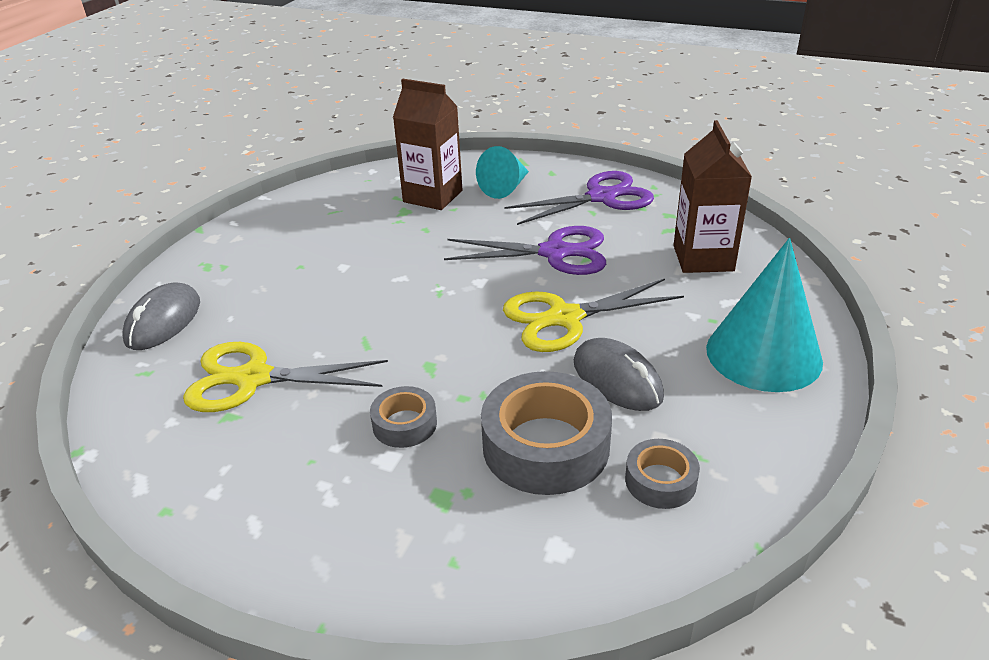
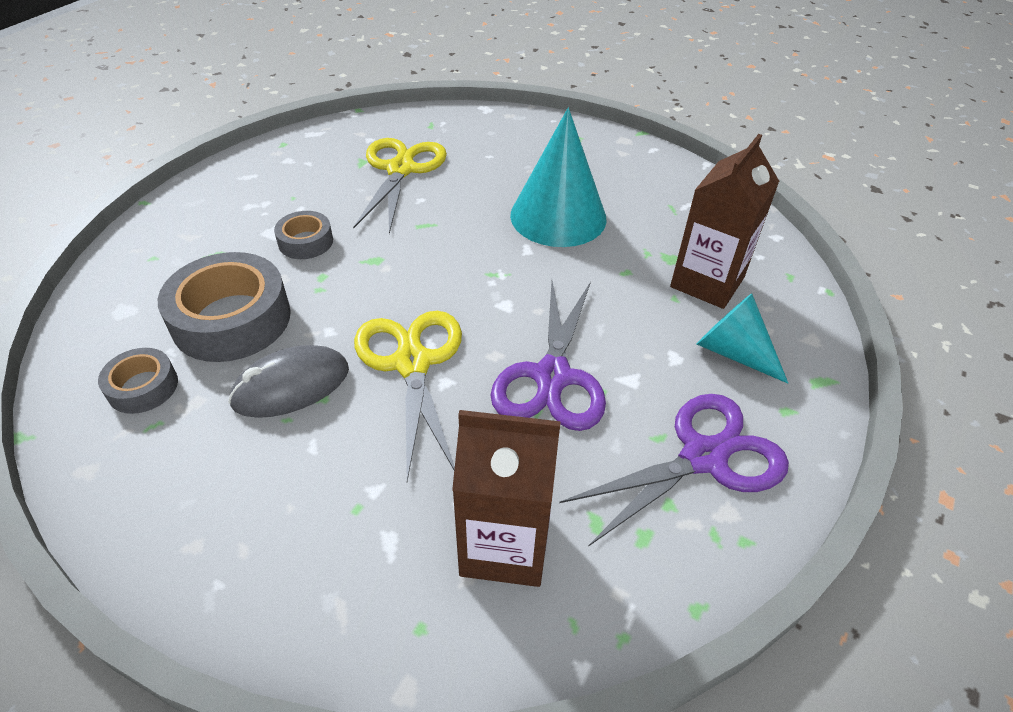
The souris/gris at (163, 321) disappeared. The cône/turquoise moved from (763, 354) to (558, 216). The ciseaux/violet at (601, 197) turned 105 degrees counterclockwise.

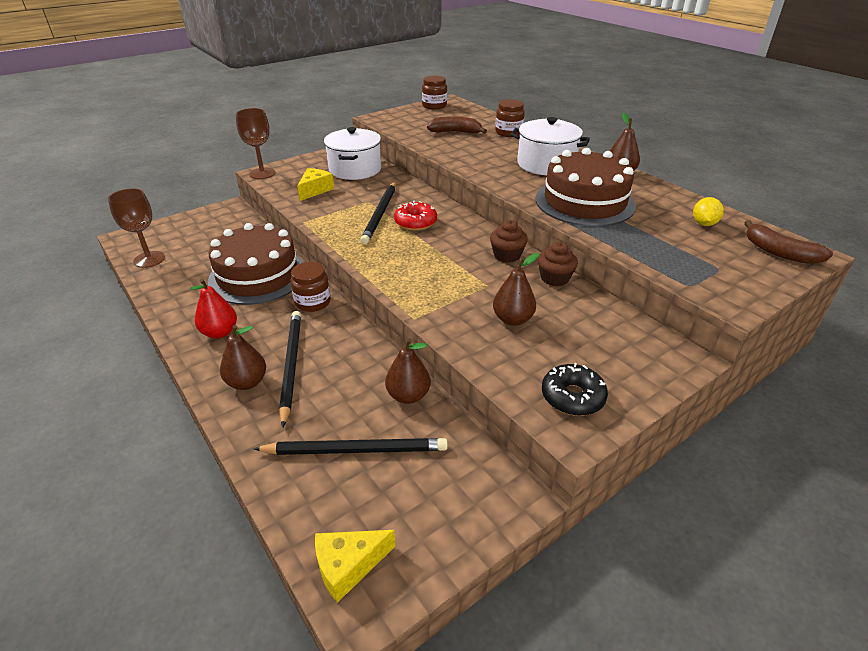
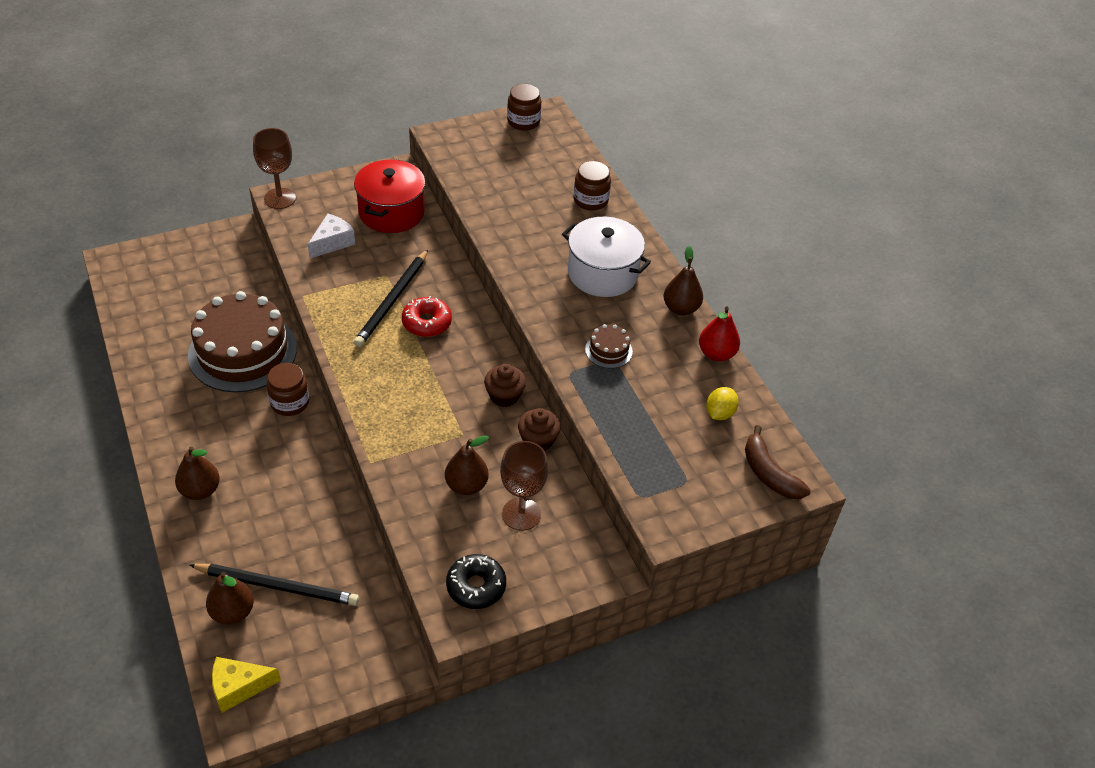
The crayon/noir at (291, 365) disappeared. The banane/marron at (455, 132) disappeared. The verre à pied/marron moved from (149, 259) to (521, 514). The poire/rouge moved from (220, 332) to (716, 354). The poire/marron moved from (408, 395) to (232, 612). The fromage/jaune at (315, 190) became the fromage/blanc at (332, 242). The marmite/blanc at (355, 169) became the marmite/rouge at (391, 212). The gâteau/marron at (584, 202) changed to 0.42 times the size.

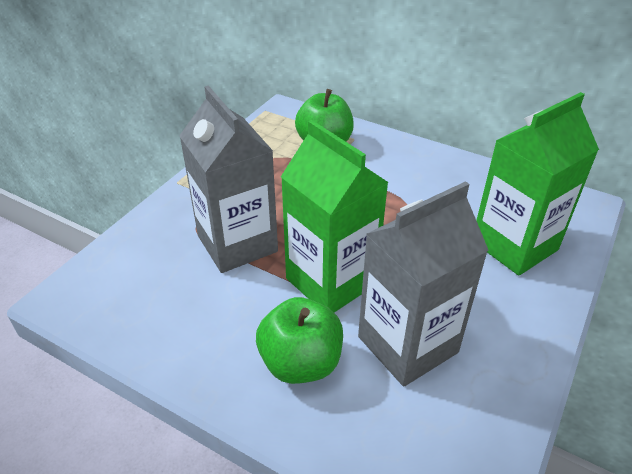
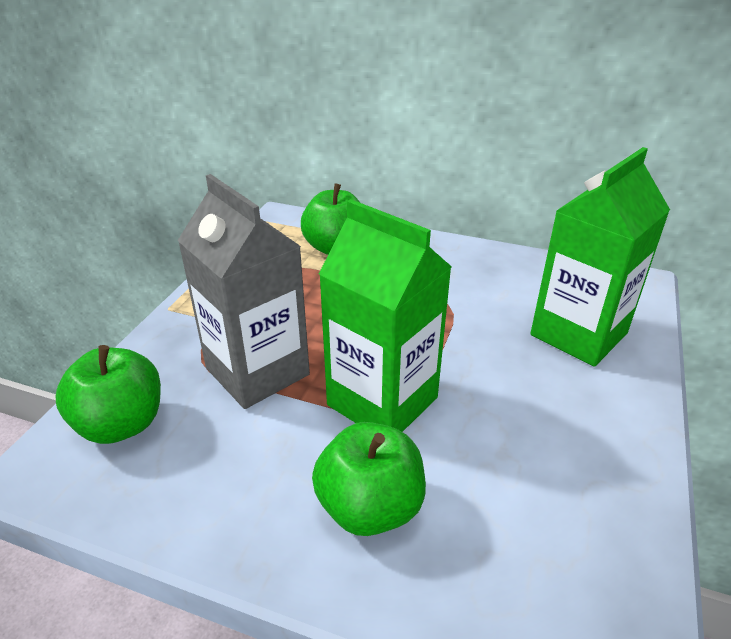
The brique de lait/gris at (407, 344) disappeared. The pomme/vert at (121, 424) appeared.

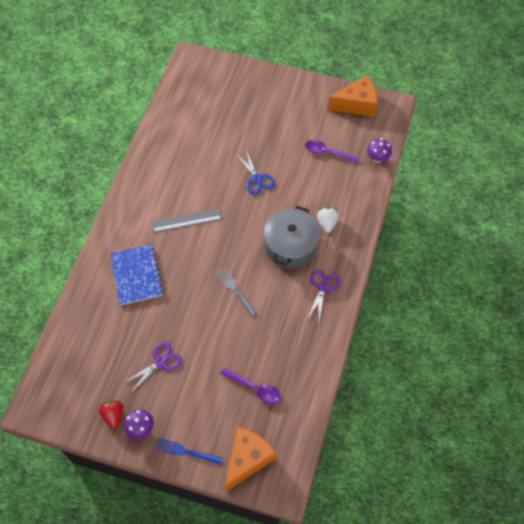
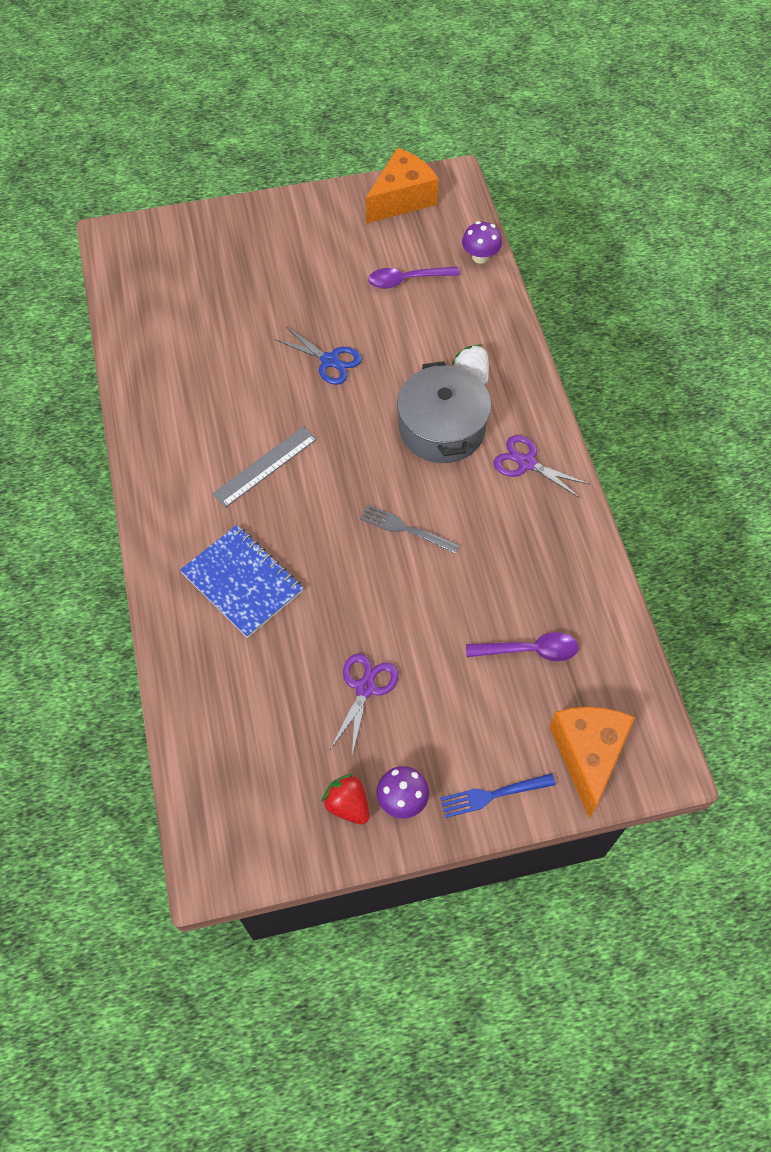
The ciseaux/violet at (323, 287) turned 45 degrees counterclockwise.

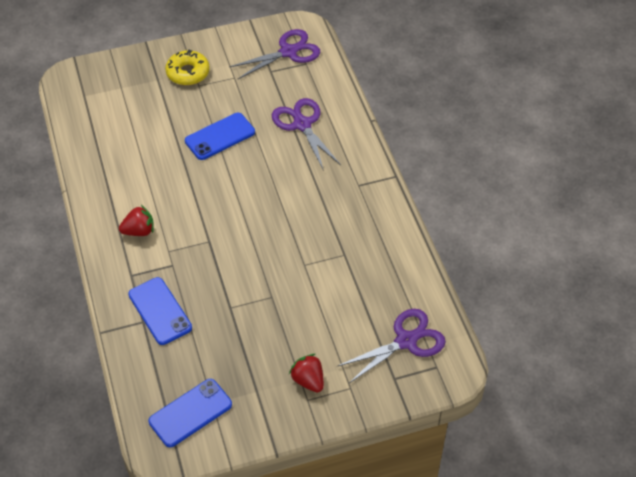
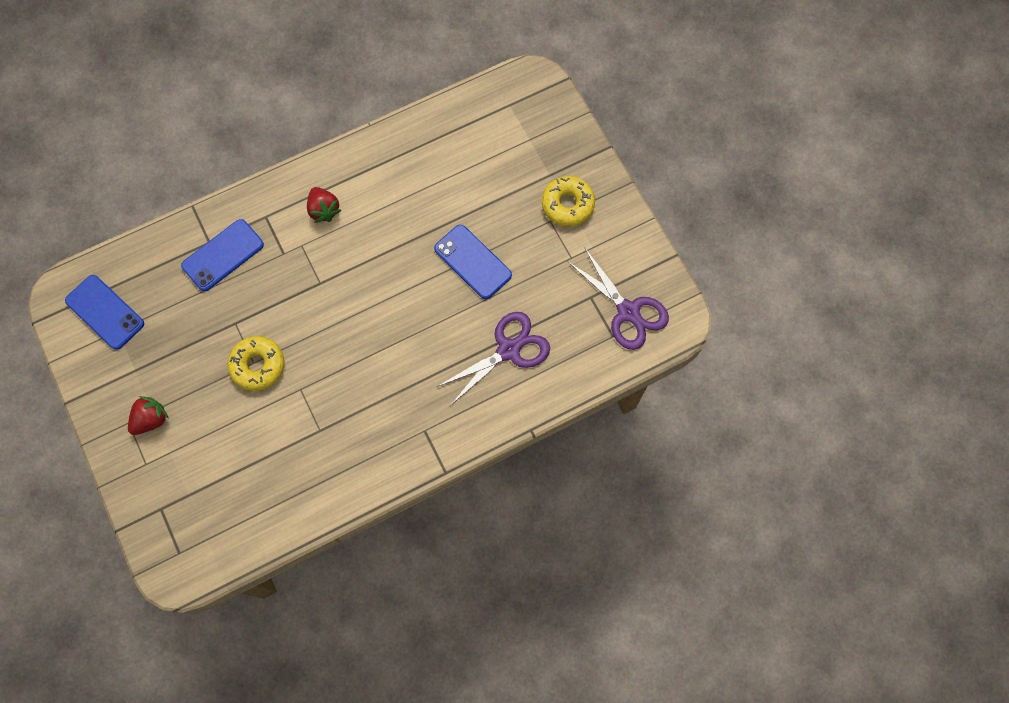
The ciseaux/violet at (406, 341) disappeared. The beignet/jaune at (258, 365) appeared.

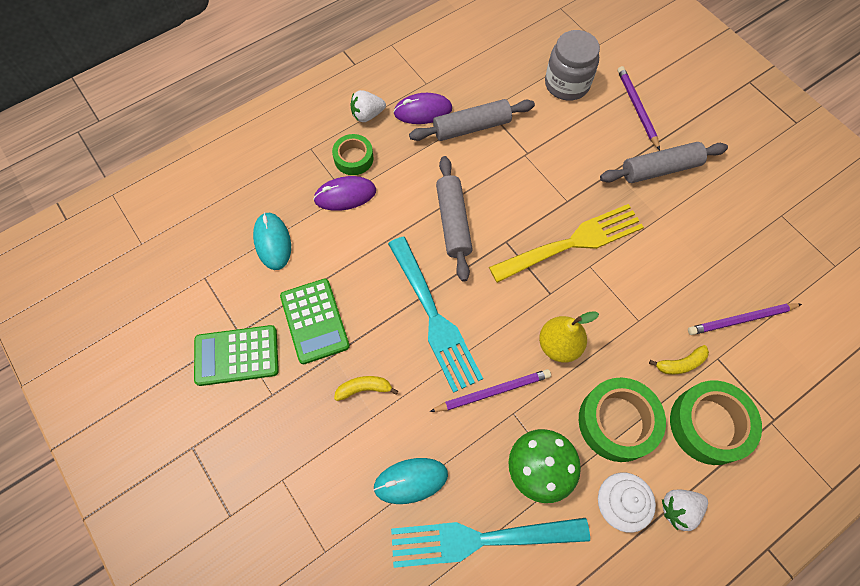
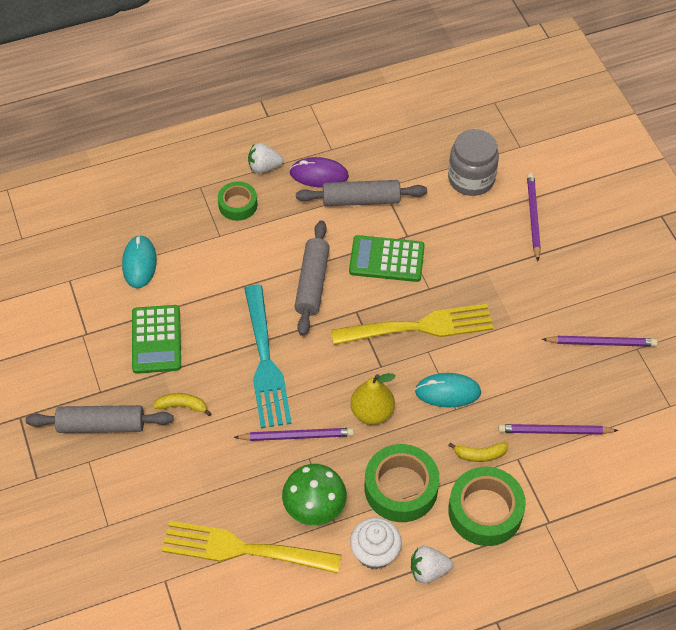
The souris/violet at (345, 195) disappeared. The crayon/violet at (601, 342) appeared. The calculatrice/vert moved from (237, 355) to (386, 259). The souris/turquoise moved from (410, 481) to (447, 392). The rouleau à pâtisserie/gris moved from (660, 169) to (101, 425). The fourchette/turquoise at (479, 539) became the fourchette/jaune at (242, 549).

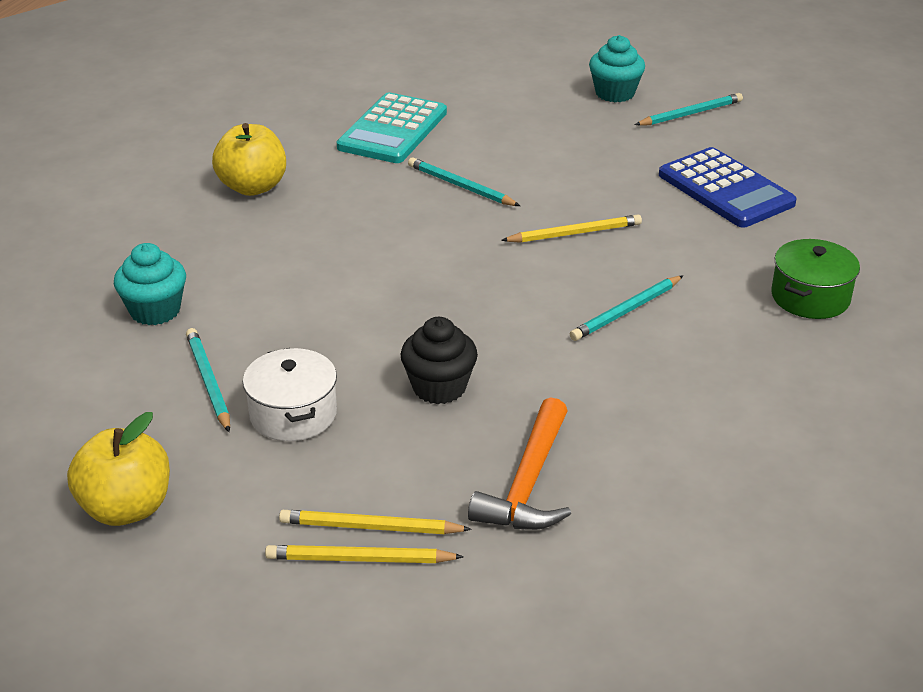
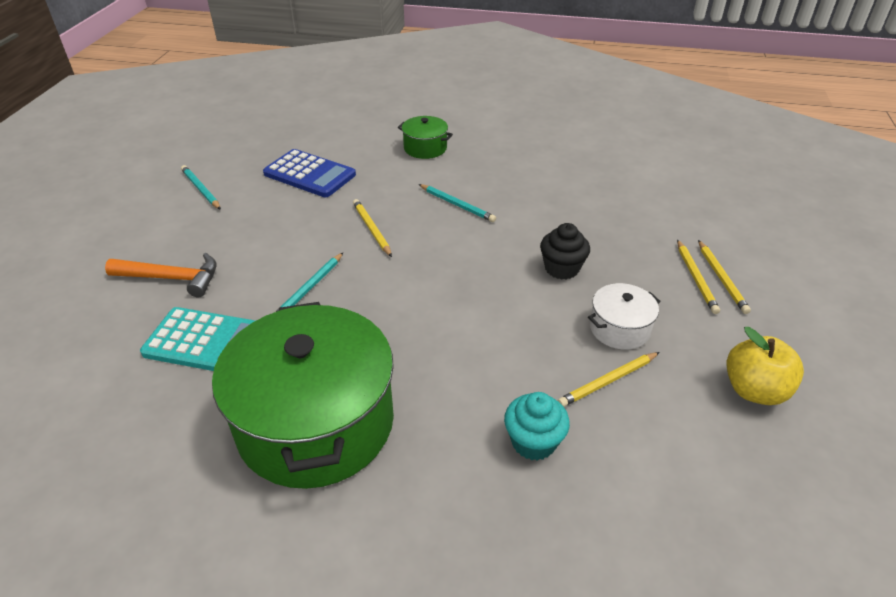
The muffin/turquoise at (615, 93) disappeared. The marteau/orange moved from (528, 483) to (171, 278). The pomme/jaune at (253, 187) was replaced by the marmite/vert at (316, 423). The crayon/turquoise at (209, 382) became the crayon/jaune at (608, 381). The calculatrice/bleu at (725, 189) turned 75 degrees clockwise.

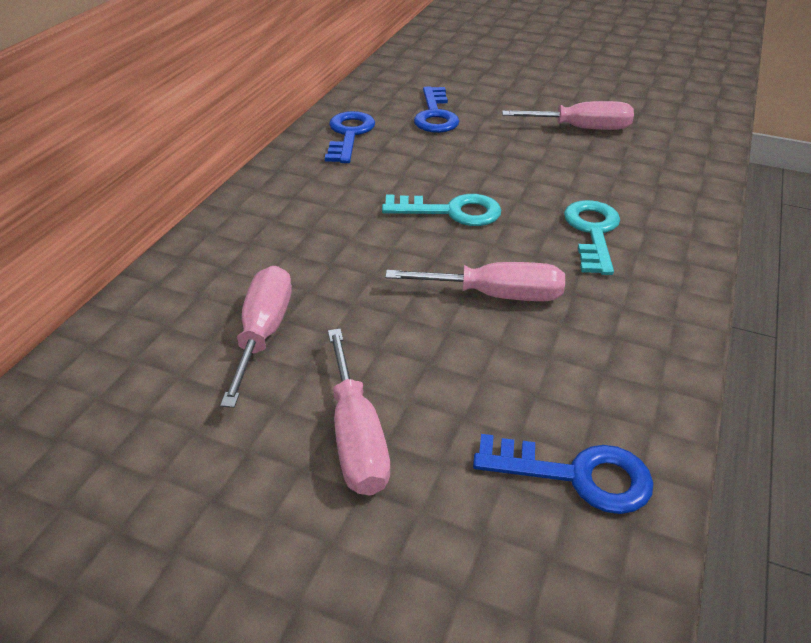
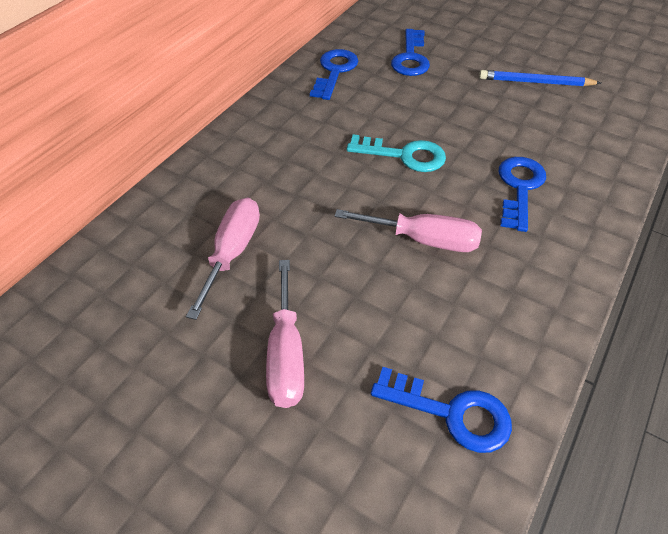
The tournevis/rose at (581, 128) was replaced by the crayon/bleu at (535, 82). The clé/turquoise at (592, 232) became the clé/bleu at (519, 188).

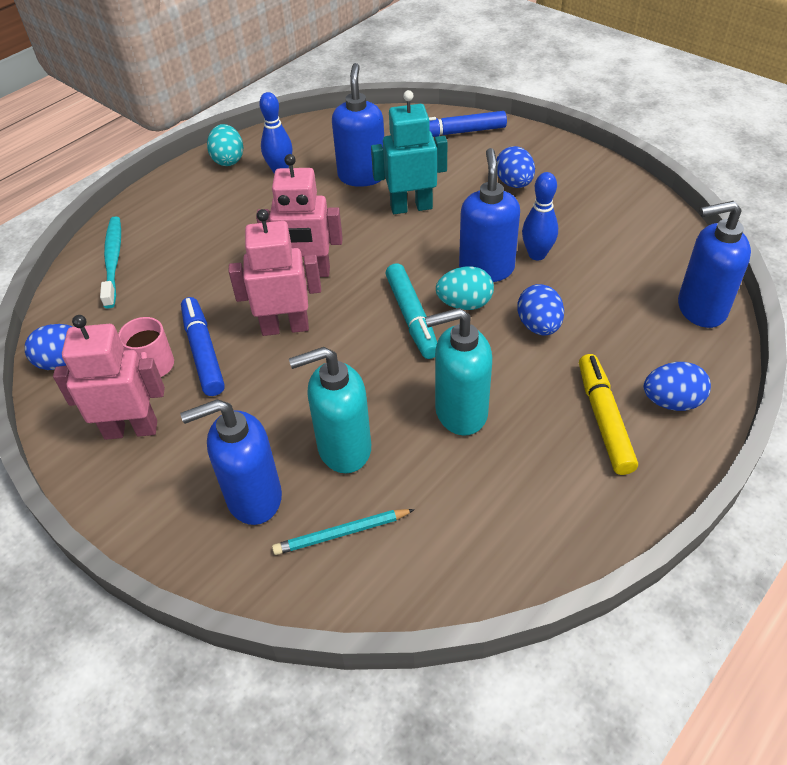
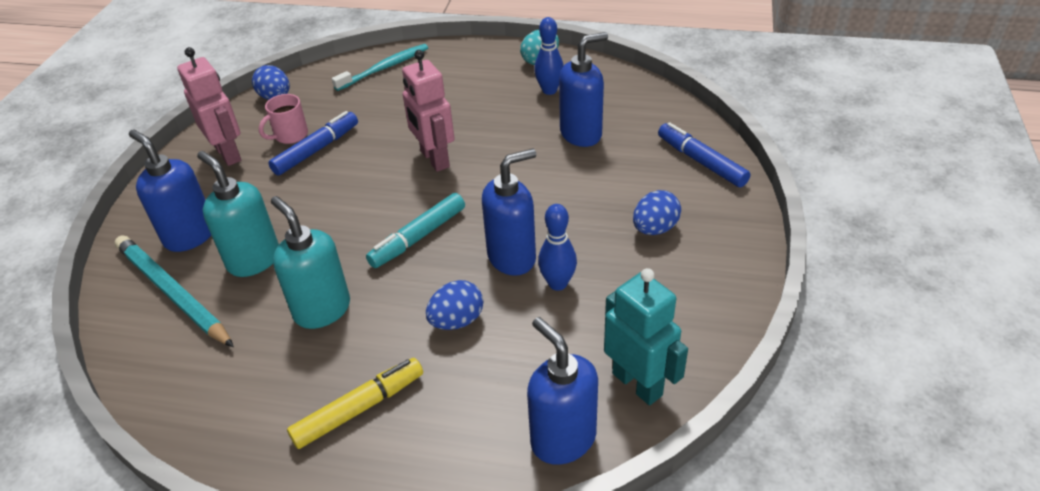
The robot/rose at (285, 327) disappeared. The œuf/turquoise at (464, 304) disappeared. The œuf/bleu at (671, 402) disappeared. The robot/turquoise moved from (411, 207) to (637, 384). The crayon/turquoise at (341, 533) changed to 1.84 times the size.

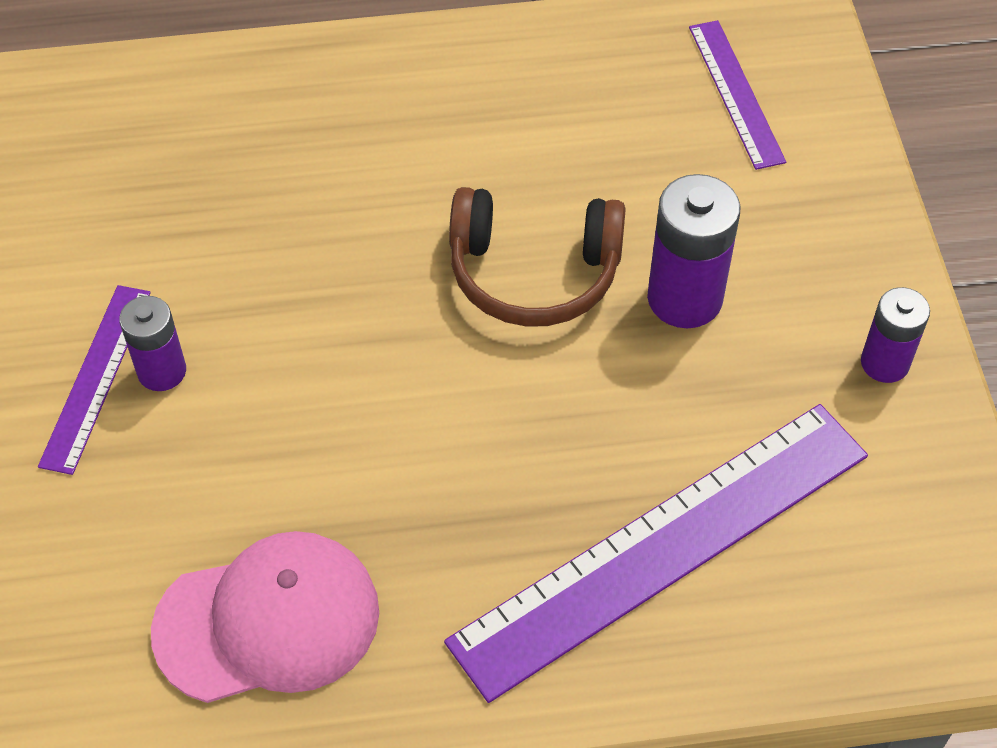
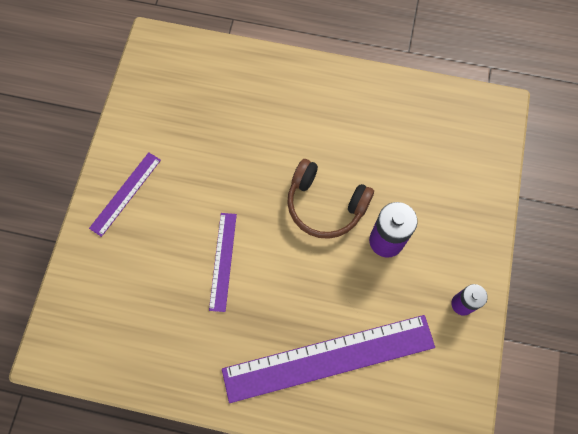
The pile/violet at (162, 371) disappeared. The casquette/rose at (268, 621) disappeared. The règle/violet moved from (736, 93) to (223, 261).

